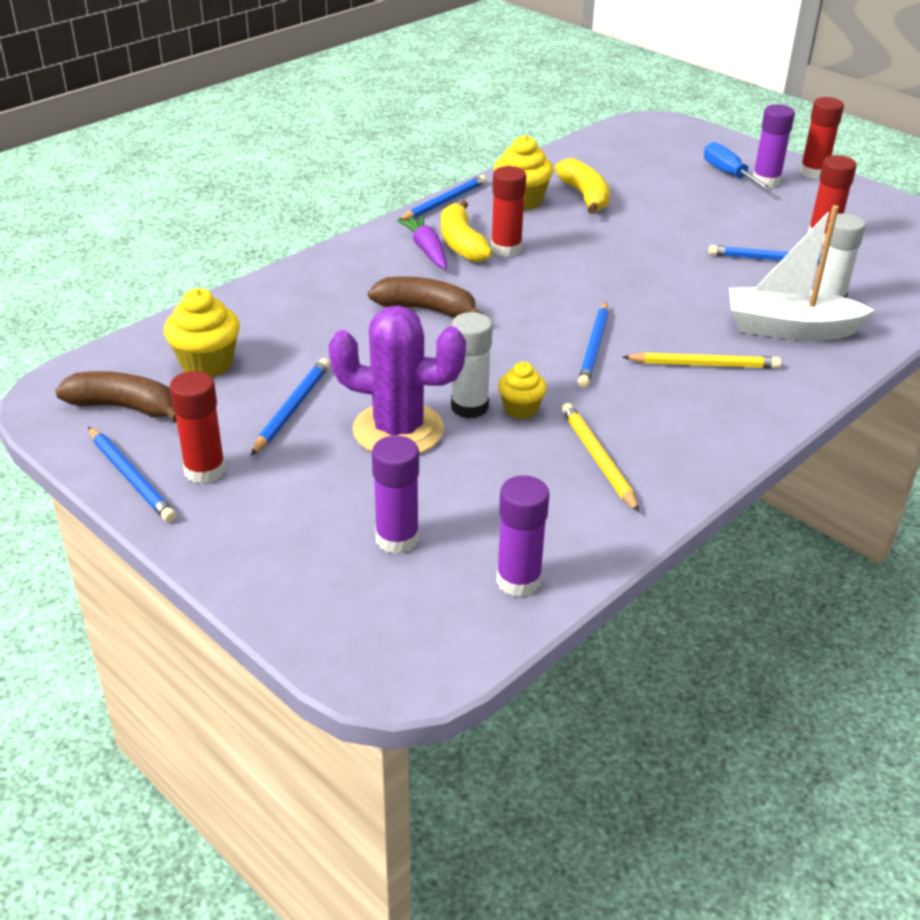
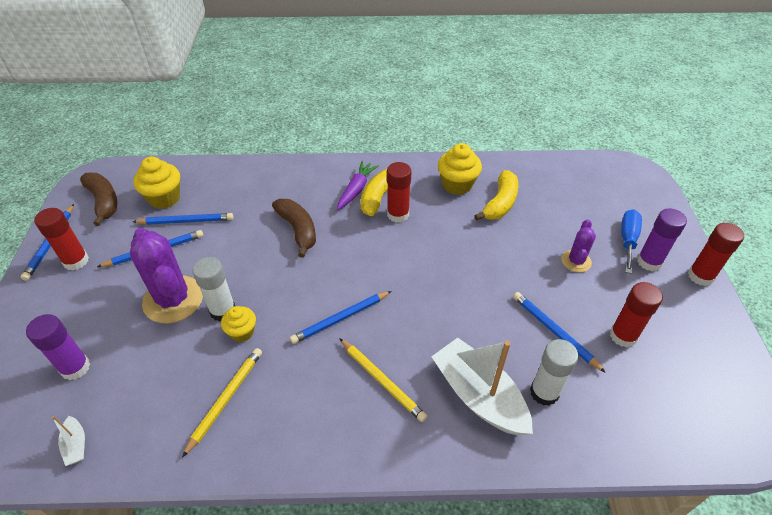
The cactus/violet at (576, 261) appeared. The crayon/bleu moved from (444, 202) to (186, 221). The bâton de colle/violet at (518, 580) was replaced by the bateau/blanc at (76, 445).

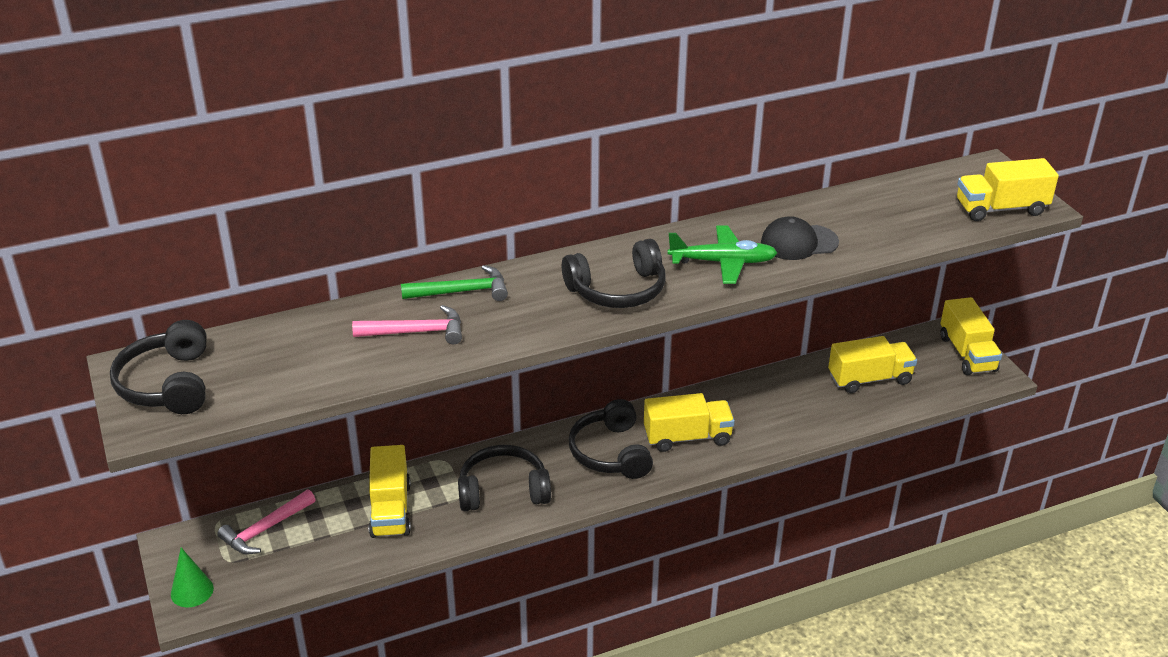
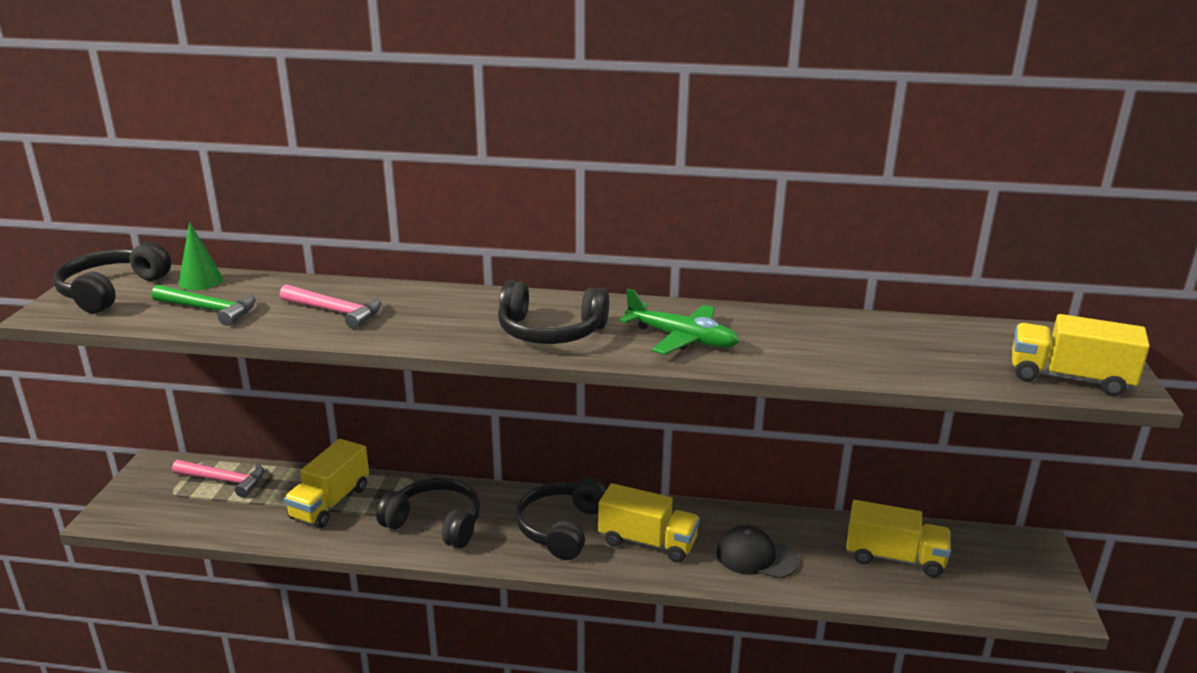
The camion/jaune at (967, 353) disappeared. The cône/vert moved from (192, 591) to (201, 281). The marteau/vert moved from (462, 291) to (210, 310). The casquette/noir moved from (798, 242) to (756, 556). The marteau/rose at (265, 529) turned 150 degrees counterclockwise.

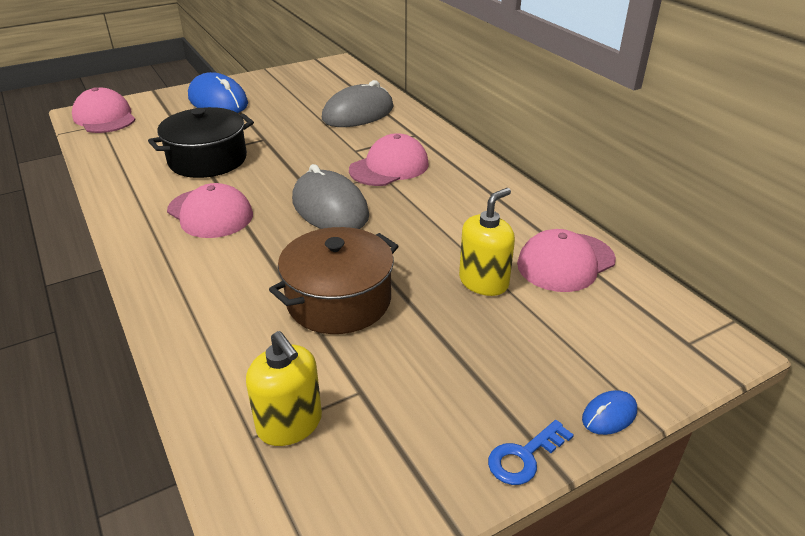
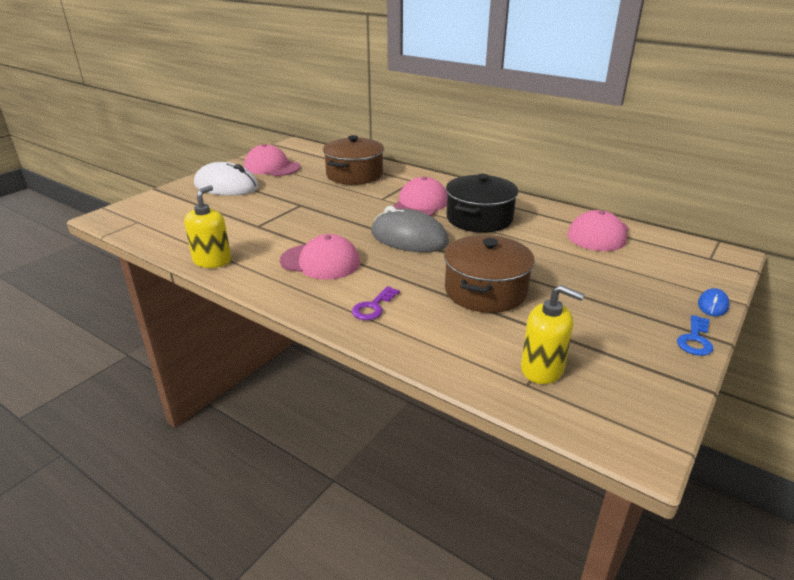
The clé/violet at (373, 307) appeared. The casquette/rose moved from (104, 117) to (272, 167). The marmite/noir moved from (208, 160) to (479, 218). The distributeur de savon/jaune moved from (483, 282) to (212, 260). The souris/gris at (358, 113) was replaced by the marmite/marron at (354, 175). The souris/bleu at (218, 101) became the souris/blanc at (226, 186).

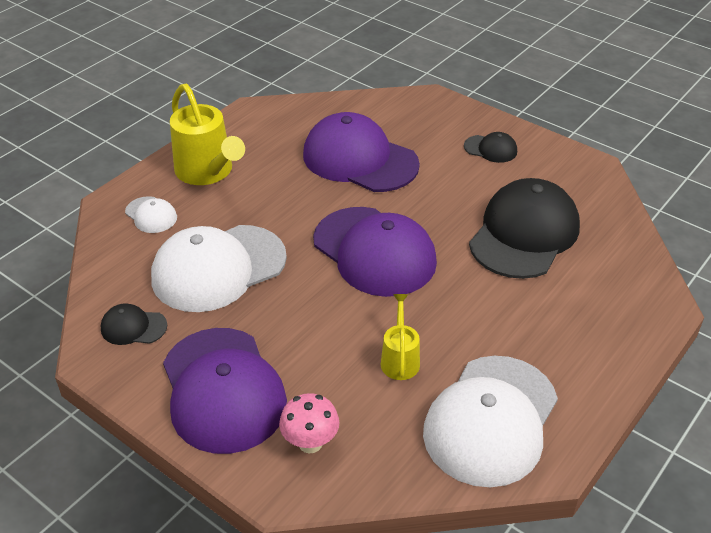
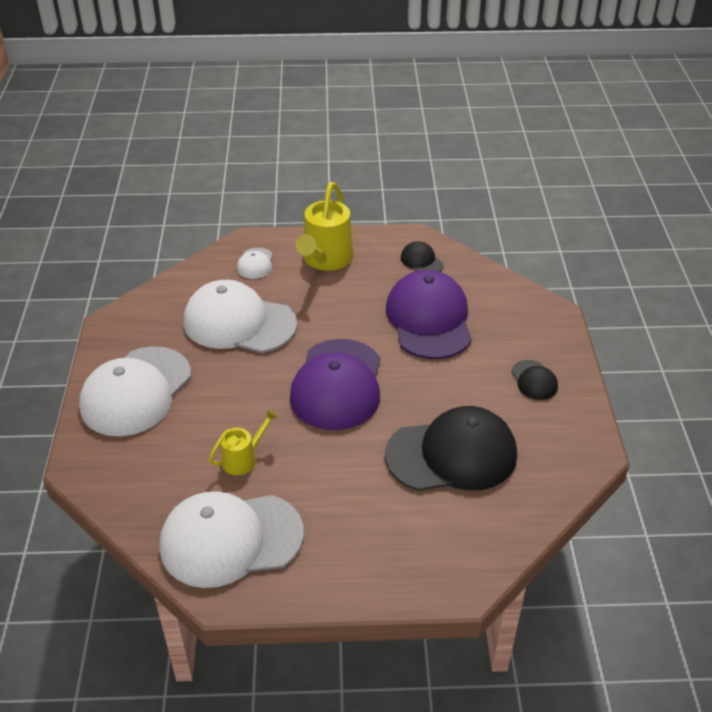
The champignon/rose at (310, 443) disappeared. The casquette/noir moved from (133, 327) to (421, 261). The casquette/violet at (223, 390) became the casquette/blanc at (136, 391).

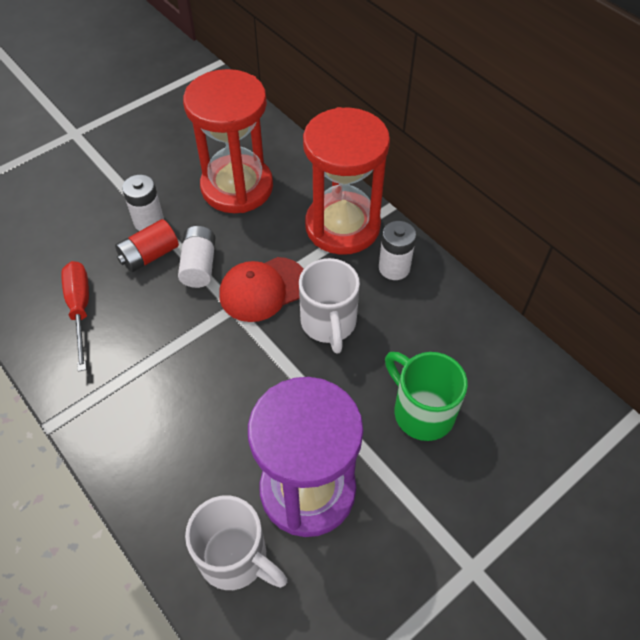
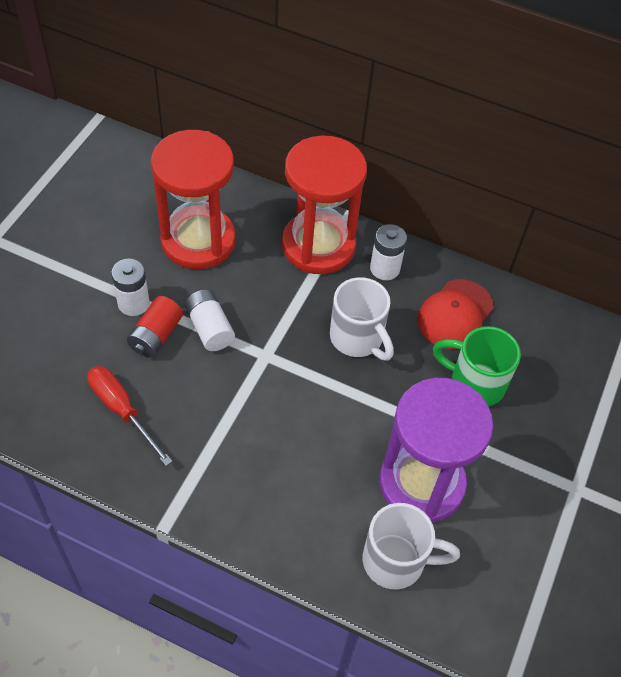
The casquette/rouge moved from (263, 289) to (455, 314).

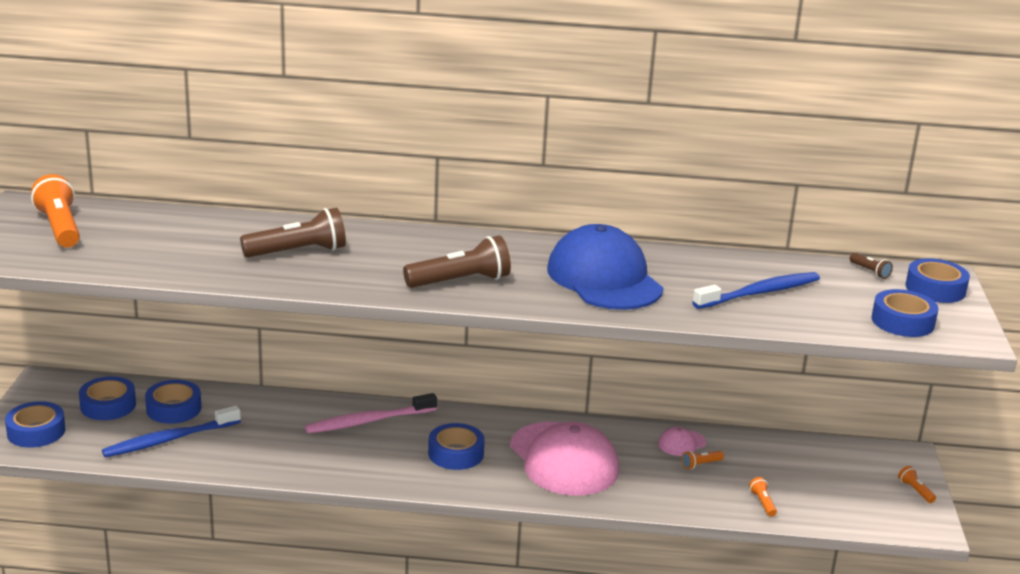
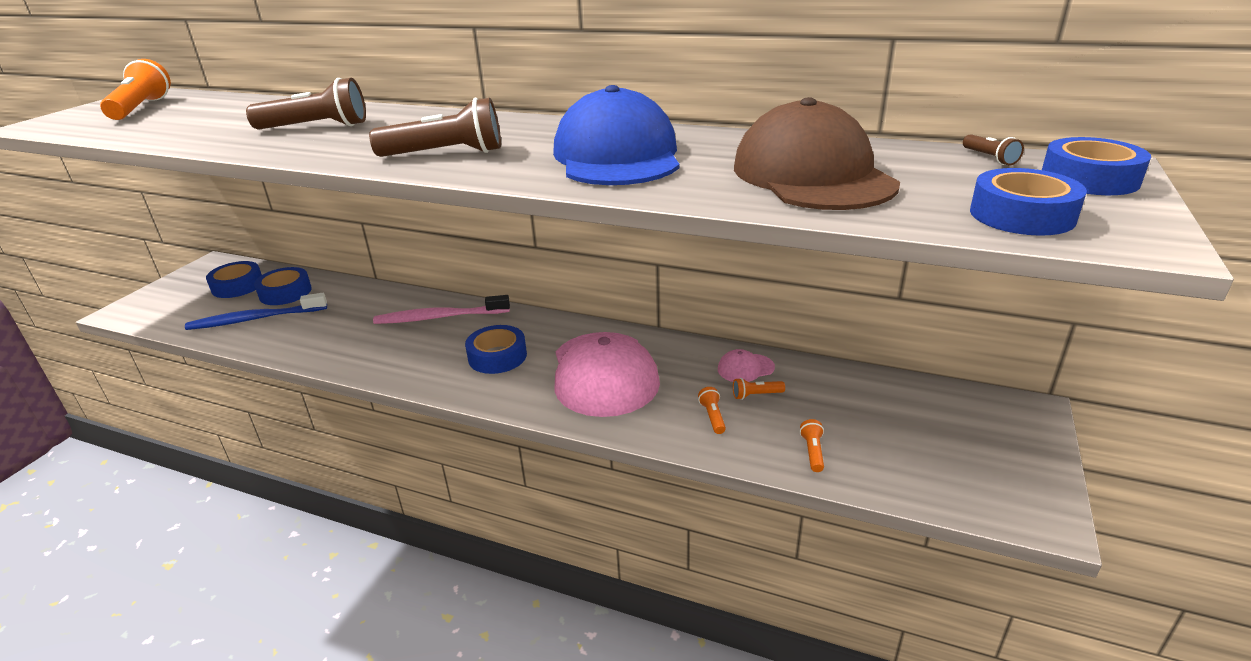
The ruban adhésif/bleu at (36, 432) disappeared. The lampe de poche/orange moved from (915, 490) to (712, 416). The brosse à dents/bleu at (760, 293) was replaced by the casquette/marron at (812, 175).

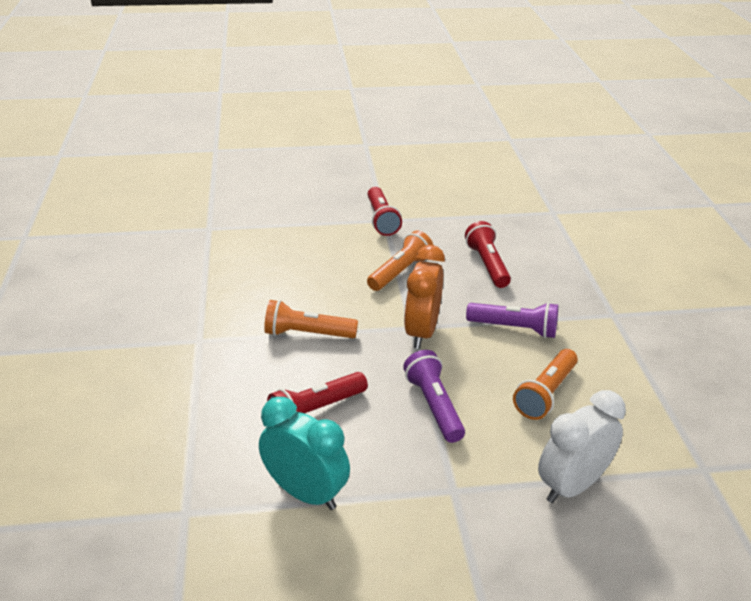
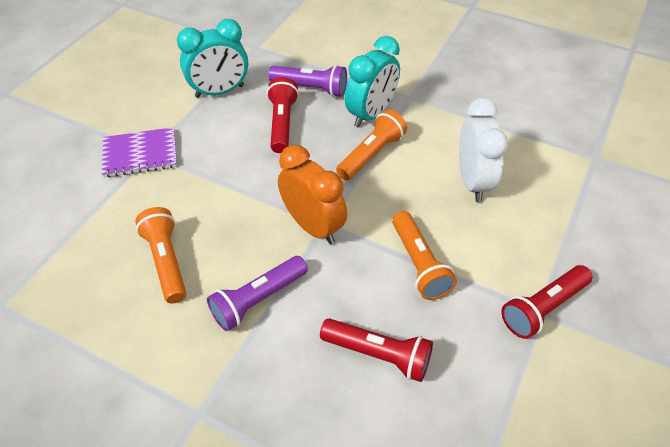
The carnet/violet at (140, 154) appeared. The réveil/turquoise at (371, 114) appeared. The lampe de poche/violet moved from (434, 406) to (311, 88). The réveil/blanc moved from (572, 486) to (473, 182). The lampe de poche/rouge at (381, 220) turned 60 degrees counterclockwise.

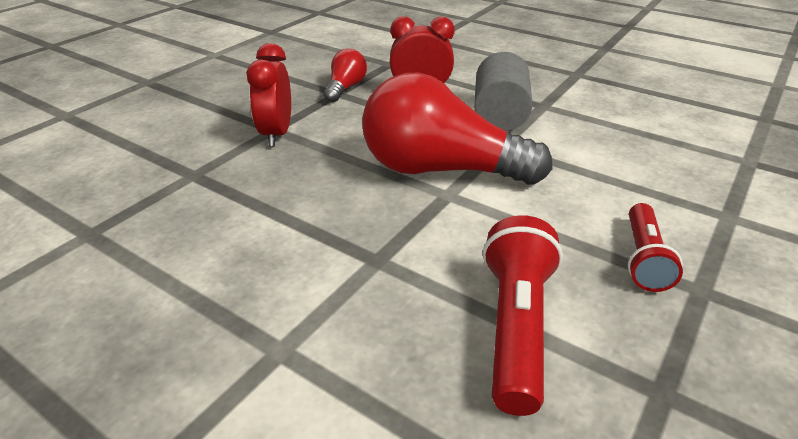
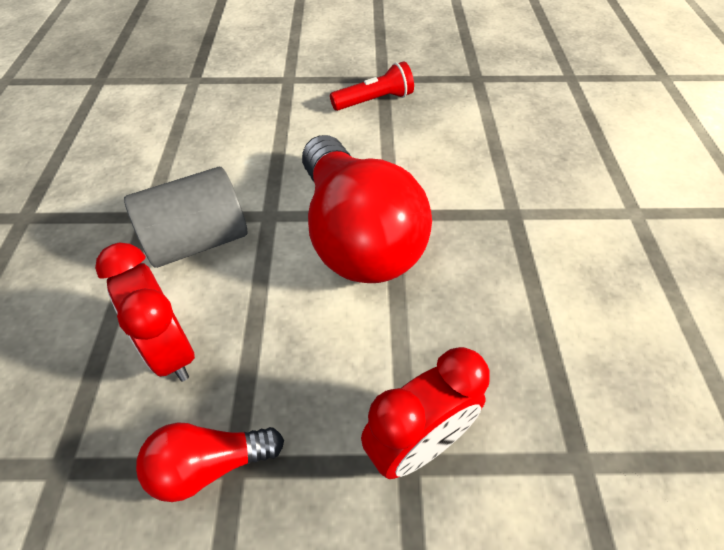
The lampe de poche/rouge at (516, 327) disappeared.

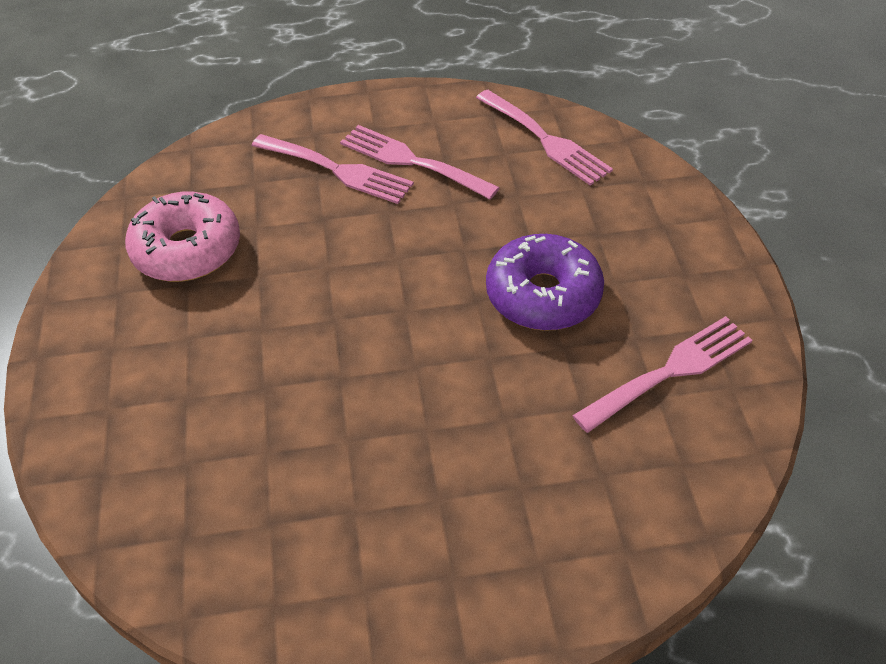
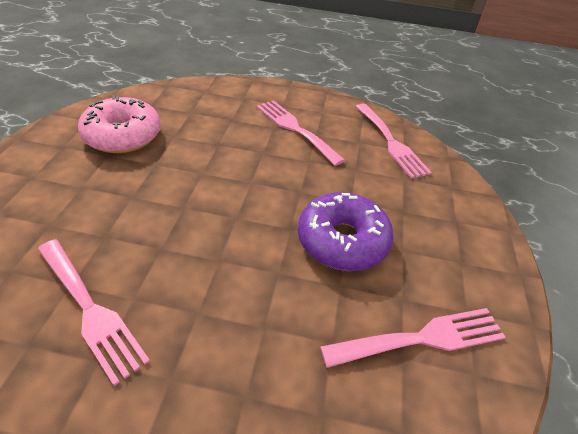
The fourchette/rose moved from (337, 170) to (90, 309).

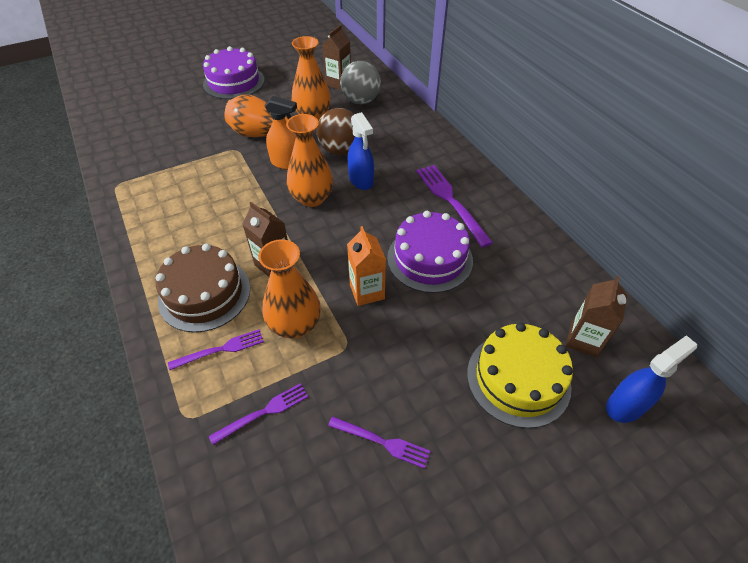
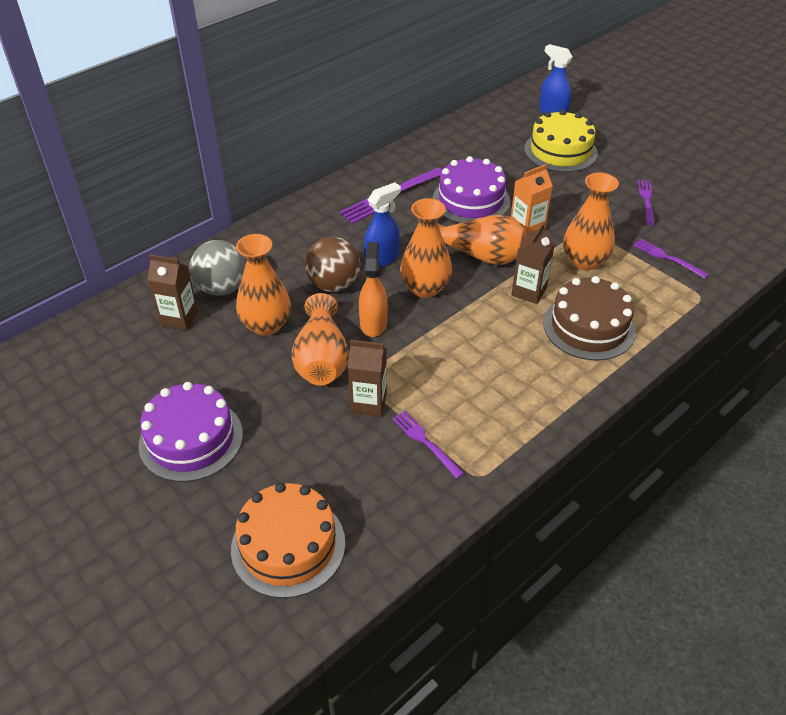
The gâteau/orange at (288, 545) appeared. The vase/orange at (479, 255) appeared. The fourchette/violet moved from (221, 349) to (425, 442). The brique de lait/marron moved from (583, 340) to (368, 403).

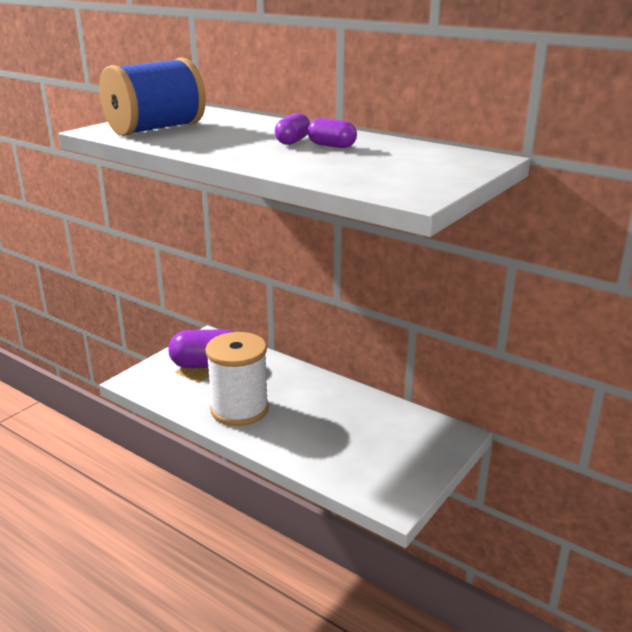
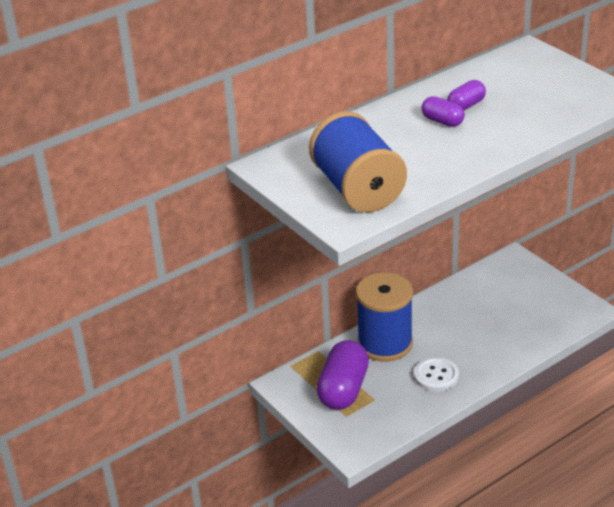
The bobine/bleu at (385, 343) appeared. The bobine/blanc at (239, 409) was replaced by the bouton/blanc at (436, 376).

